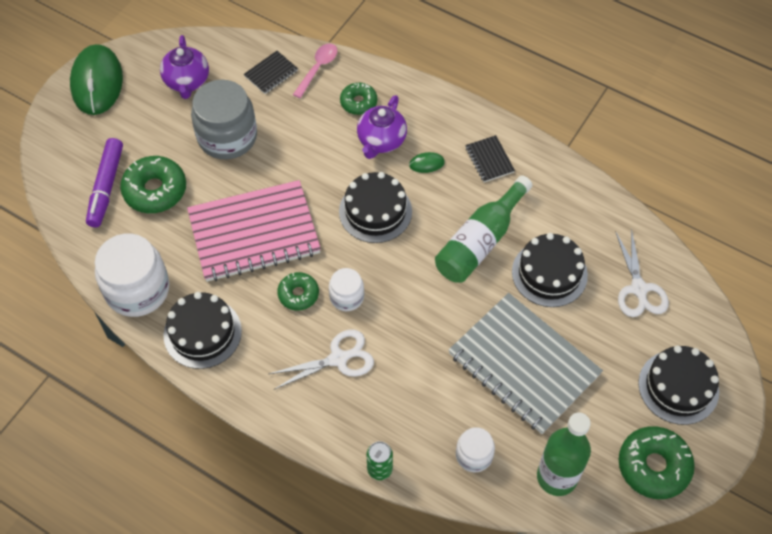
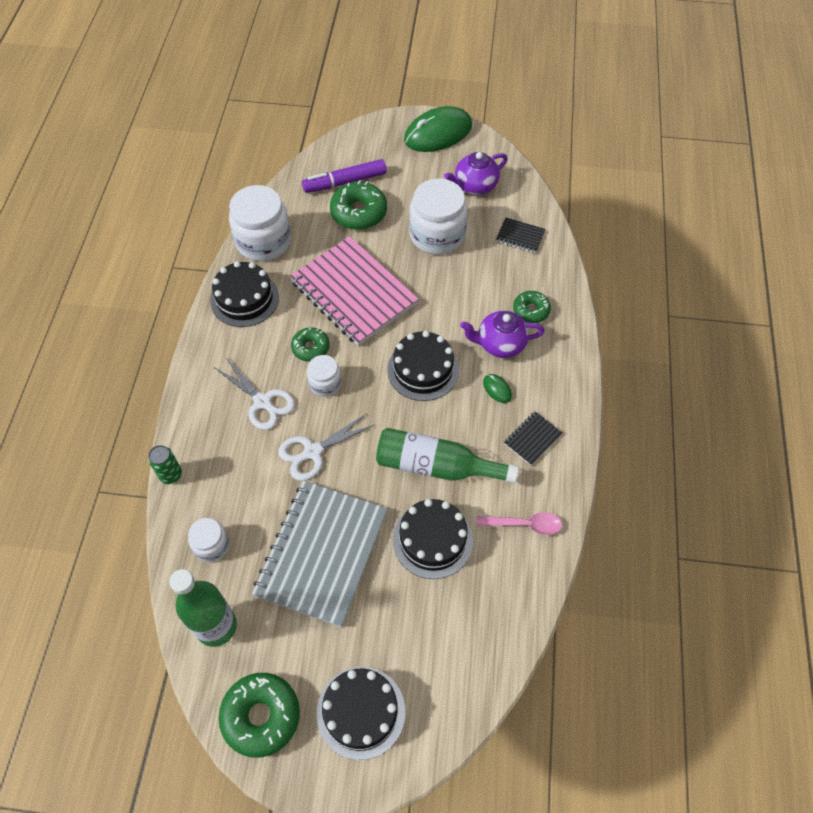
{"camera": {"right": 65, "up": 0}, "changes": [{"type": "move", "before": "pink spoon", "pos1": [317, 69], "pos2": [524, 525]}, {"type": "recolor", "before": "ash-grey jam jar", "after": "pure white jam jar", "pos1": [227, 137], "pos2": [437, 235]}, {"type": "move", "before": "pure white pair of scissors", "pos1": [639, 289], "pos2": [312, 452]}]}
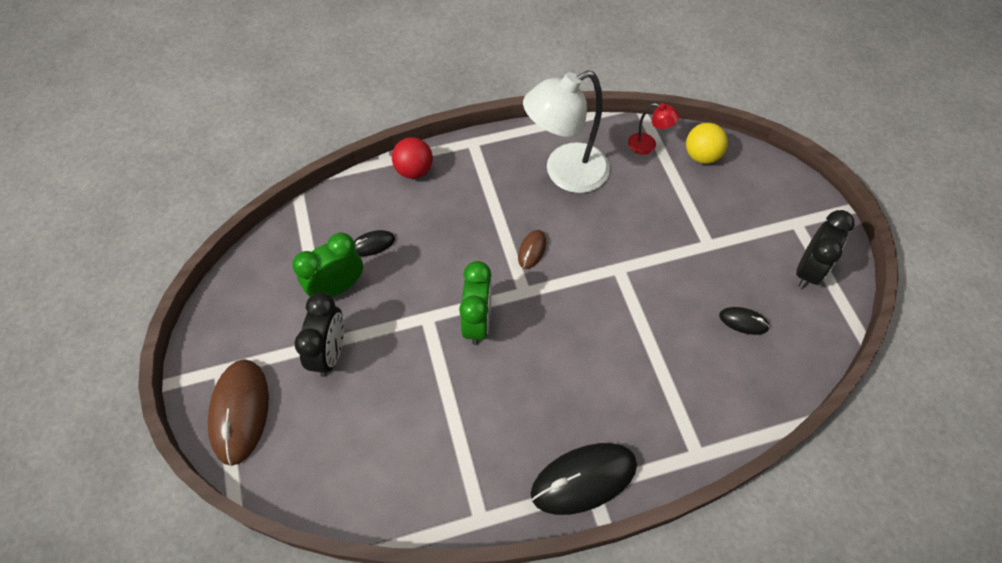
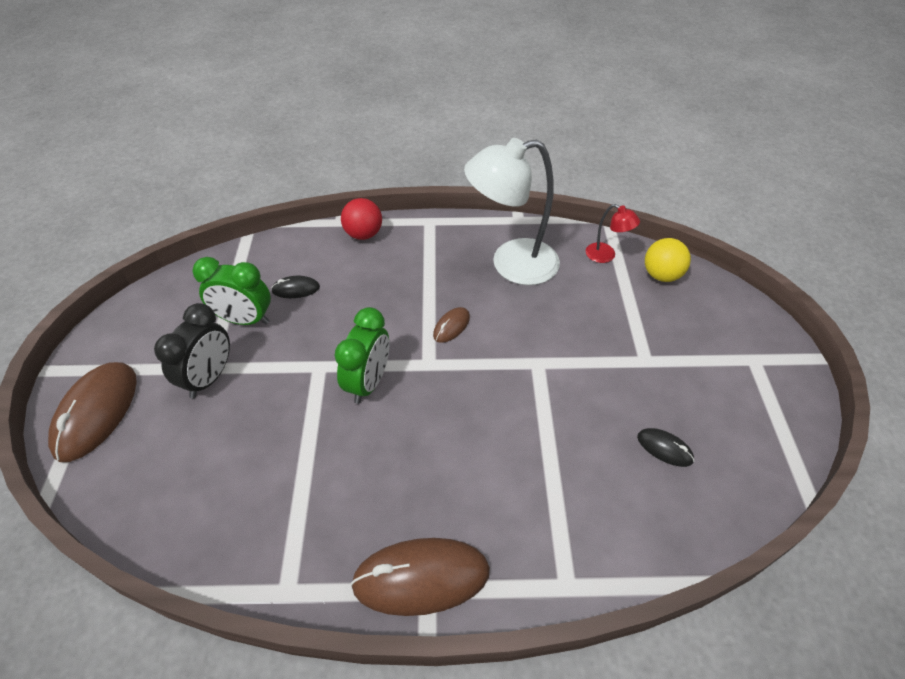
{"camera": {"right": 15, "up": -10}, "changes": [{"type": "delete", "before": "jet-black alarm clock", "pos1": [808, 270]}, {"type": "rotate", "before": "leaf-green alarm clock", "pos1": [337, 287], "pos2": [245, 320], "turn": -150}, {"type": "recolor", "before": "jet-black mouse", "after": "russet mouse", "pos1": [583, 479], "pos2": [421, 577]}]}
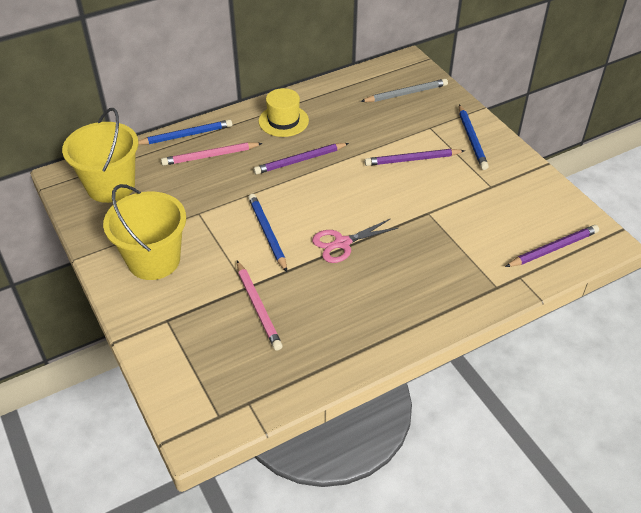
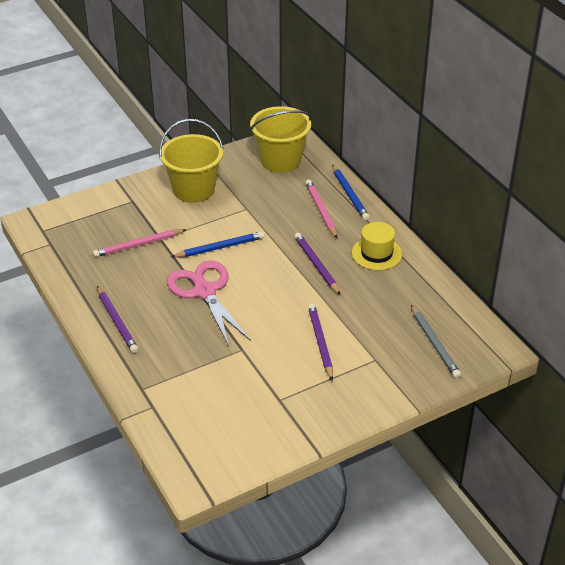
{"camera": {"right": 90, "up": -5}, "changes": [{"type": "delete", "before": "cobalt lead pencil", "pos1": [472, 139]}, {"type": "resize", "before": "pink pair of scissors", "pos1": [342, 243], "pos2": [205, 291], "scale": 1.57}, {"type": "move", "before": "violet lead pencil", "pos1": [553, 248], "pos2": [117, 321]}]}
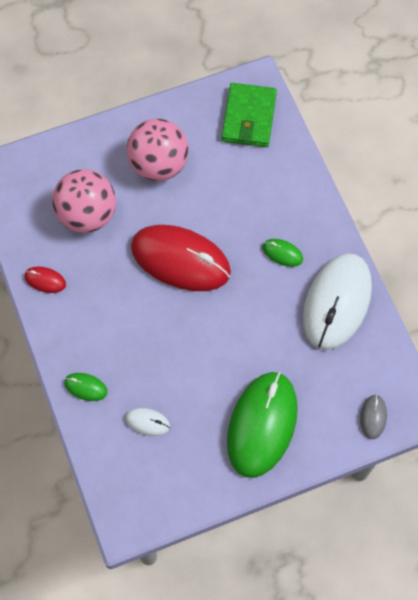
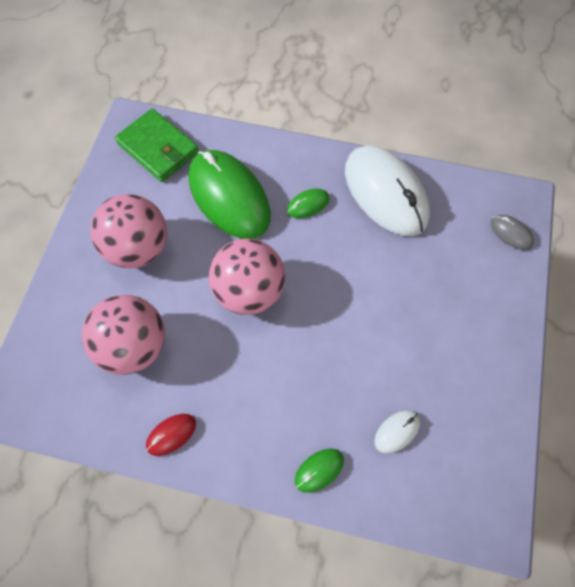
{"camera": {"right": -55, "up": 0}, "changes": [{"type": "replace", "before": "crimson mouse", "after": "pink sphere", "pos1": [180, 260], "pos2": [249, 291]}, {"type": "move", "before": "leaf-green mouse", "pos1": [262, 425], "pos2": [229, 196]}]}
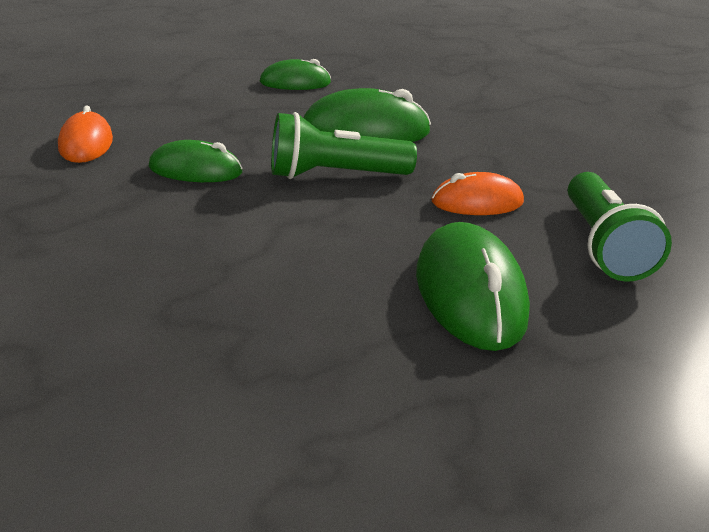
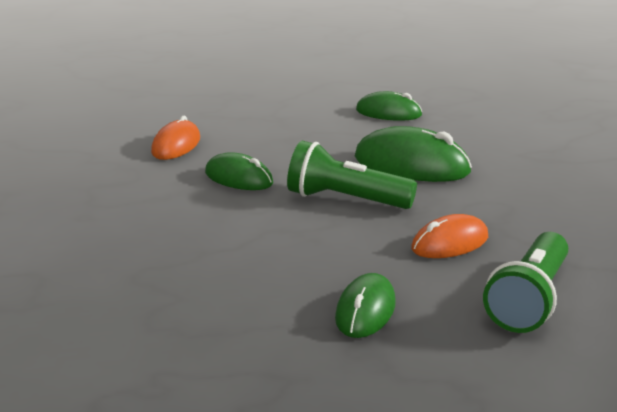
{"camera": {"right": 30, "up": -5}, "changes": [{"type": "rotate", "before": "bright orange mouse", "pos1": [477, 202], "pos2": [450, 243], "turn": -45}, {"type": "resize", "before": "leaf-green mouse", "pos1": [469, 293], "pos2": [365, 310], "scale": 0.63}]}
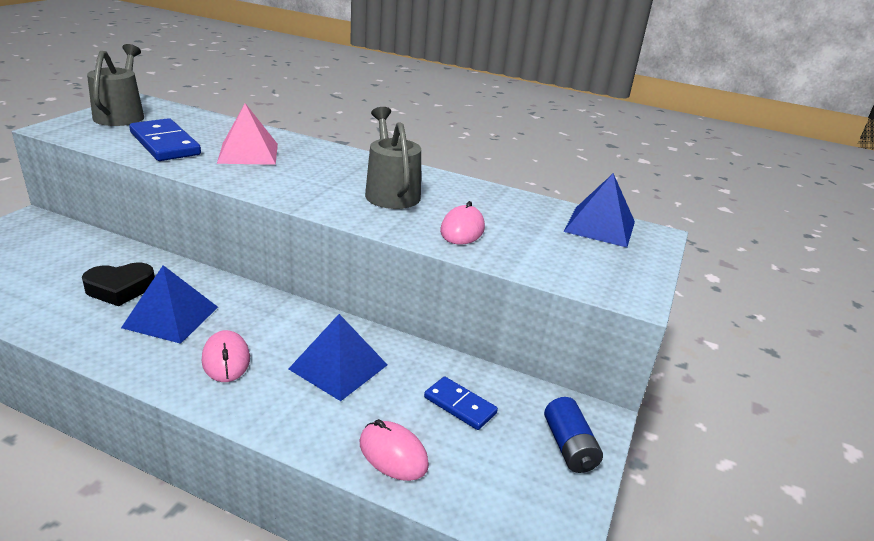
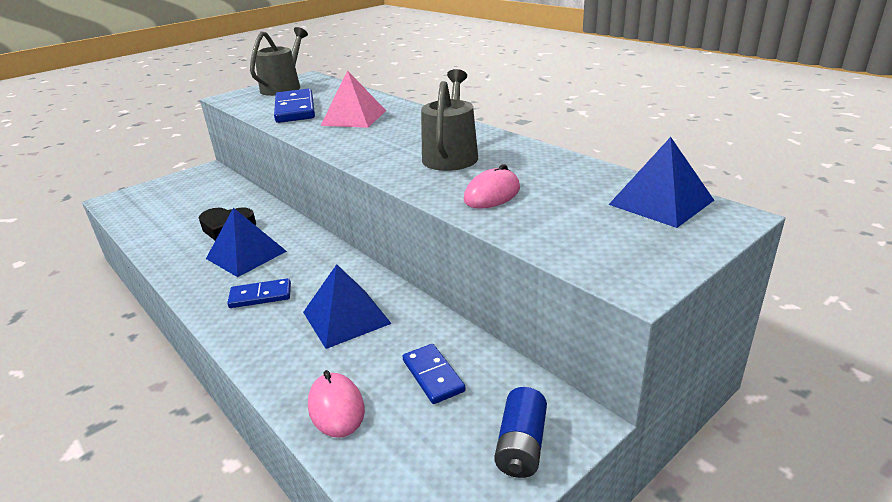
{"camera": {"right": 30, "up": 0}, "changes": [{"type": "replace", "before": "pink mouse", "after": "cobalt domino tile", "pos1": [226, 360], "pos2": [260, 296]}]}
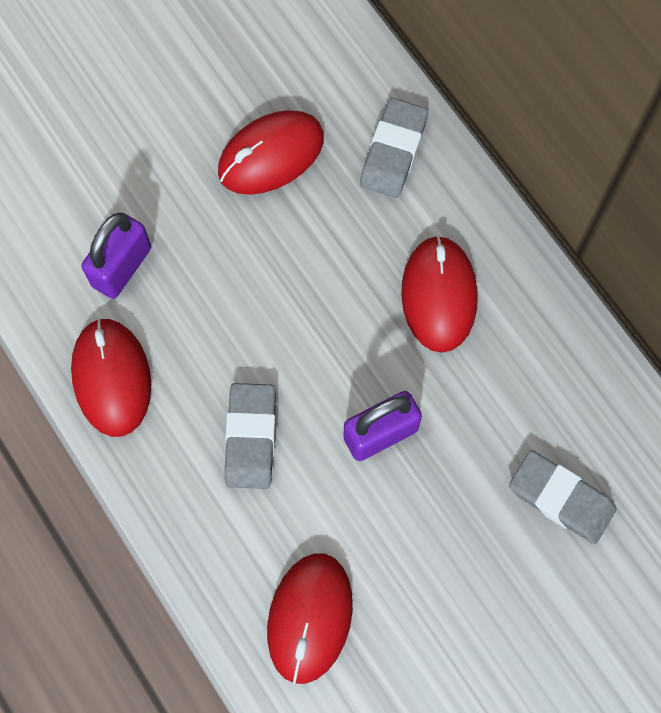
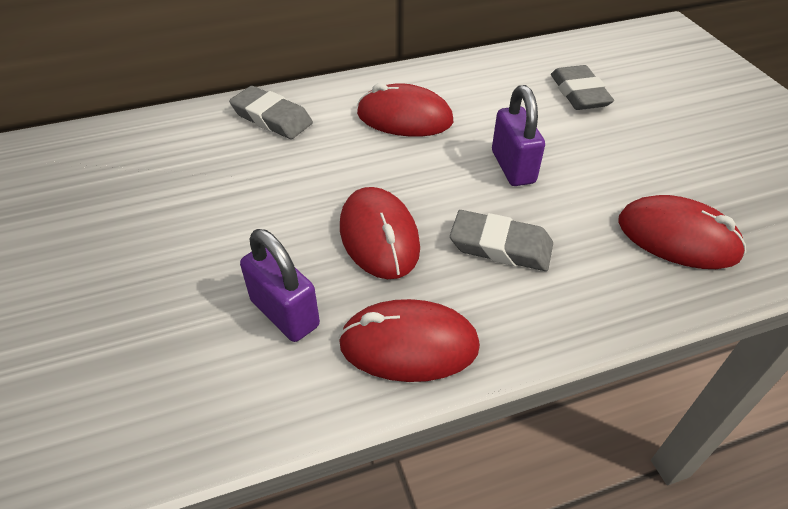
{"camera": {"right": -75, "up": -25}, "changes": [{"type": "move", "before": "crimson mouse", "pos1": [271, 155], "pos2": [379, 237]}, {"type": "rotate", "before": "ash-grey gum eraser", "pos1": [561, 499], "pos2": [579, 93], "turn": -60}]}
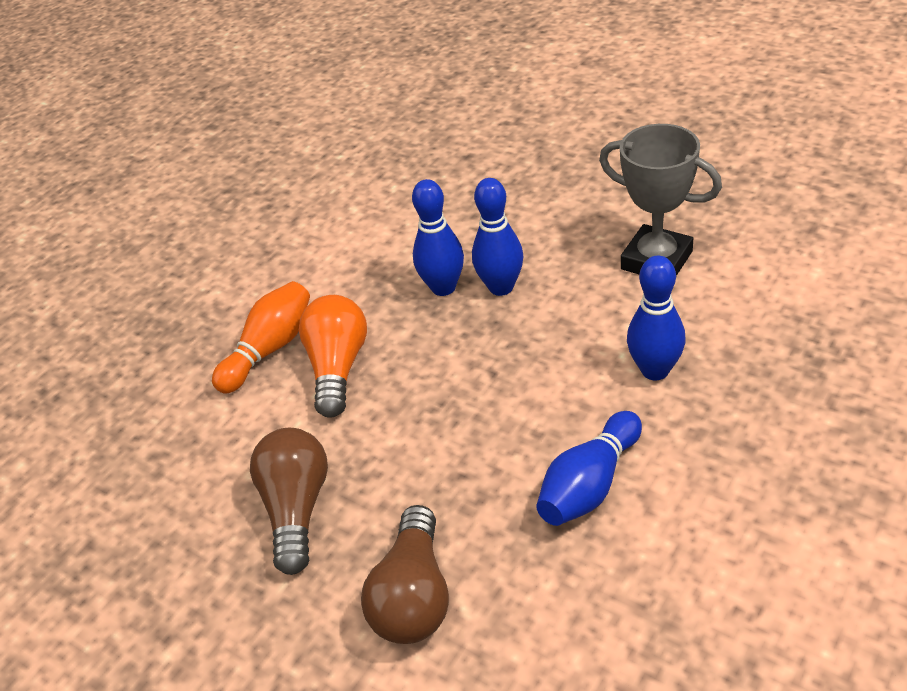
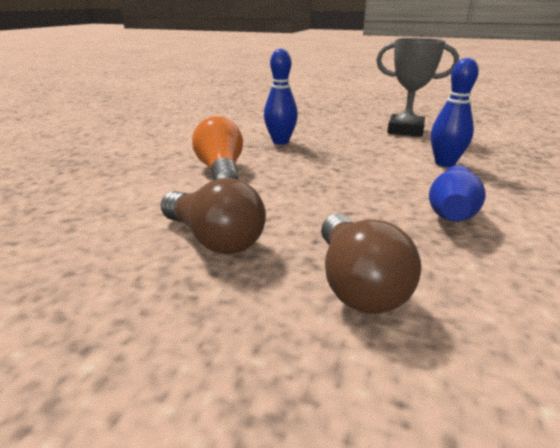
{"camera": {"right": -20, "up": -15}, "changes": [{"type": "delete", "before": "cobalt tenpin", "pos1": [501, 287]}, {"type": "delete", "before": "bright orange tenpin", "pos1": [270, 349]}, {"type": "rotate", "before": "russet bulb", "pos1": [297, 508], "pos2": [214, 239], "turn": 150}]}
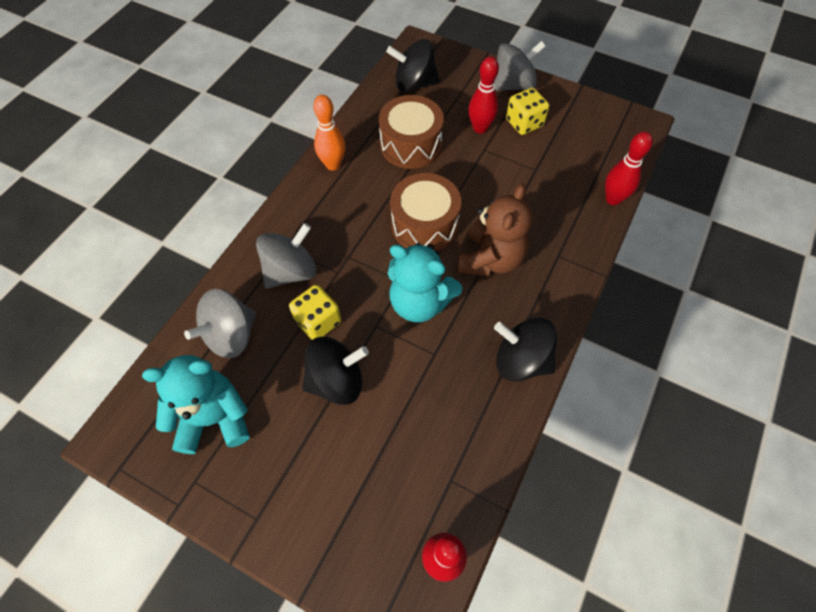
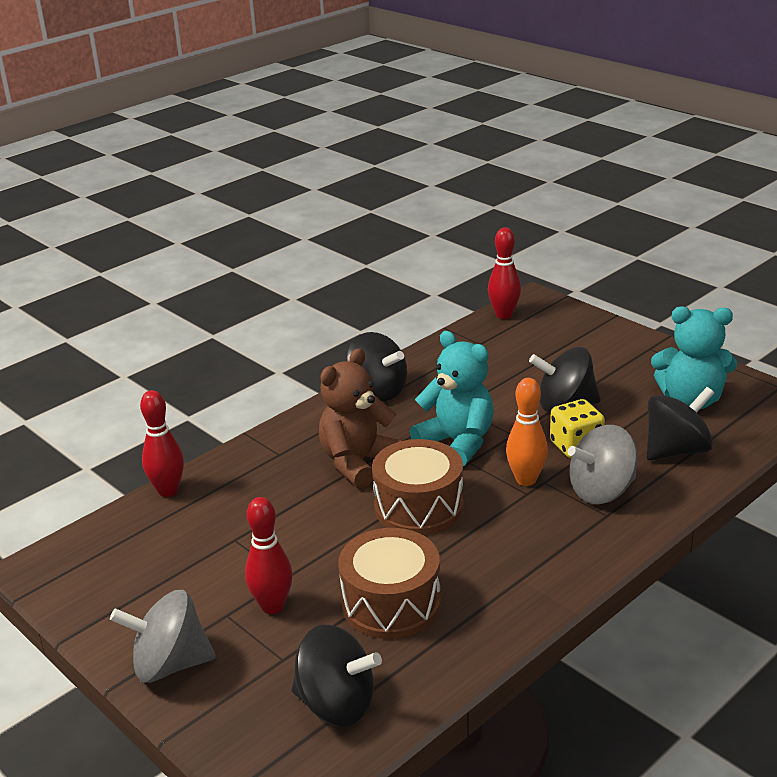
{"camera": {"right": -160, "up": -30}, "changes": [{"type": "delete", "before": "yellow game die", "pos1": [524, 123]}, {"type": "move", "before": "bright orange tenpin", "pos1": [333, 165], "pos2": [526, 480]}, {"type": "recolor", "before": "ash-grey spinning top", "after": "jet-black spinning top", "pos1": [231, 335], "pos2": [676, 450]}]}
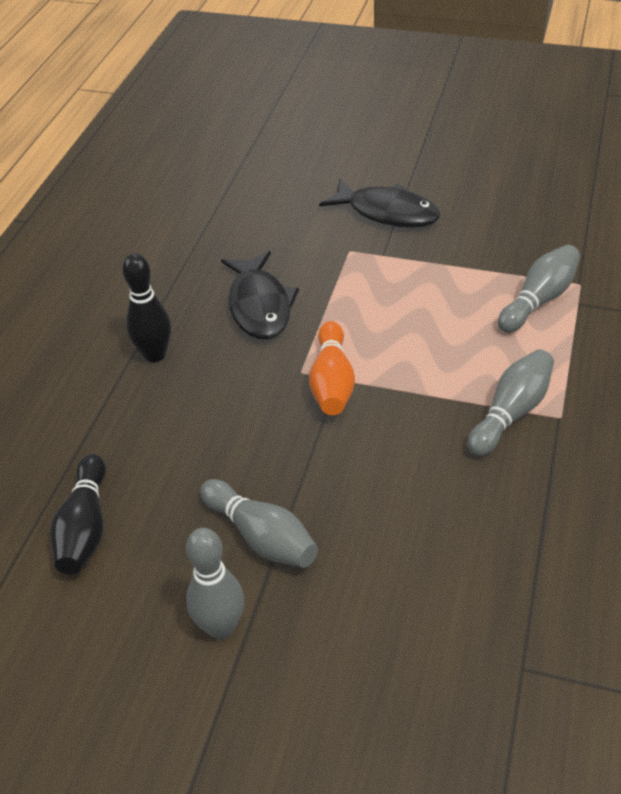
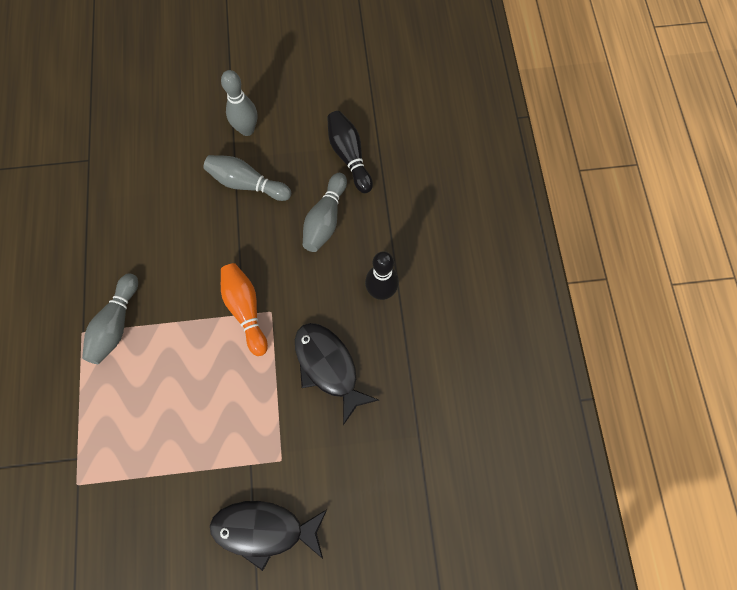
{"camera": {"right": 155, "up": 25}, "changes": [{"type": "move", "before": "ash-grey tenpin", "pos1": [539, 300], "pos2": [325, 219]}]}
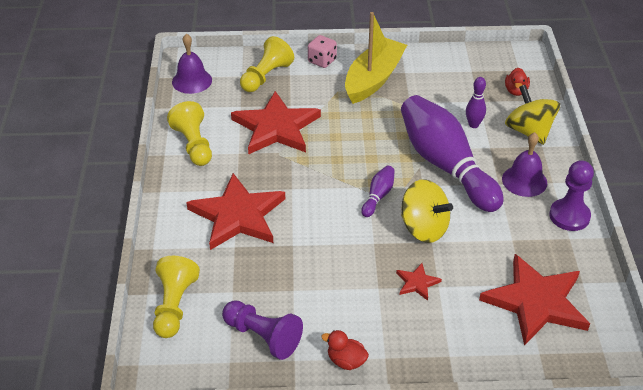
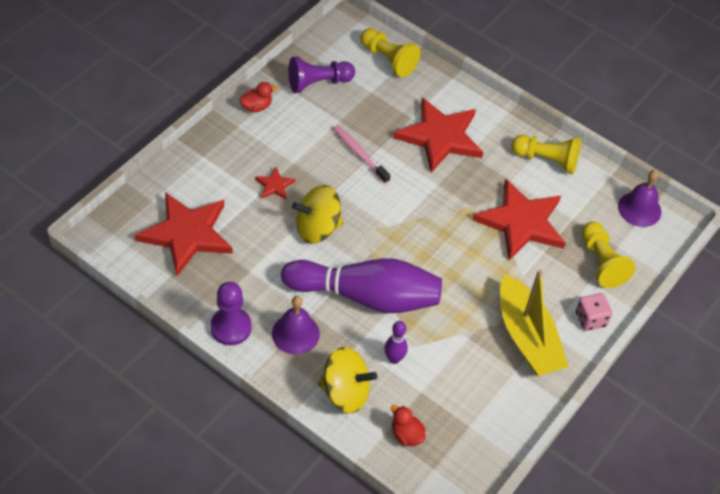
{"camera": {"right": 125, "up": 10}, "changes": [{"type": "delete", "before": "violet tenpin", "pos1": [378, 196]}, {"type": "insert", "after": "pink toothbrush", "pos2": [359, 154]}]}
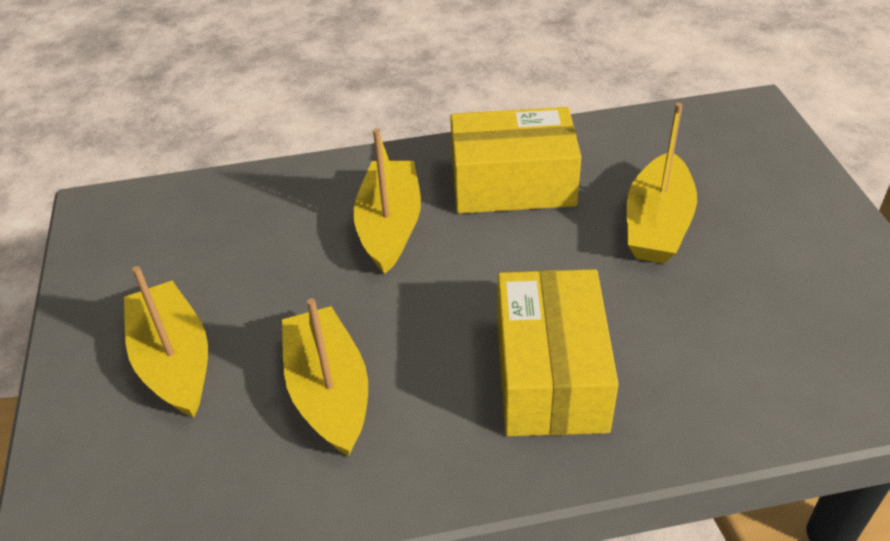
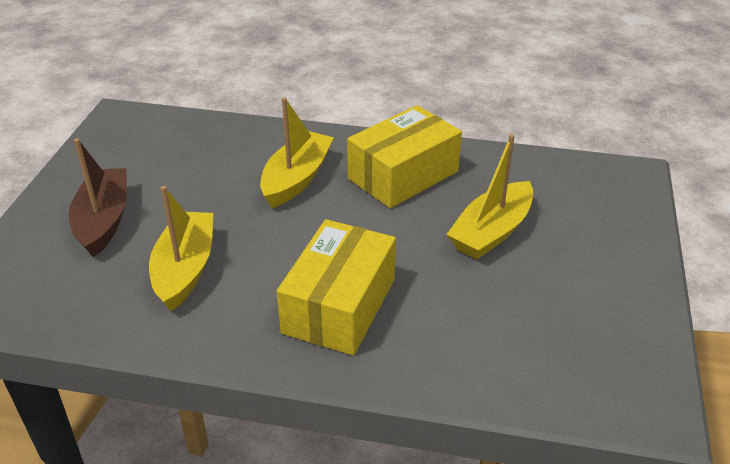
{"camera": {"right": 20, "up": -5}, "changes": [{"type": "rotate", "before": "yellow box", "pos1": [512, 184], "pos2": [403, 175], "turn": -60}, {"type": "recolor", "before": "yellow sailboat", "after": "russet sailboat", "pos1": [174, 361], "pos2": [103, 221]}]}
